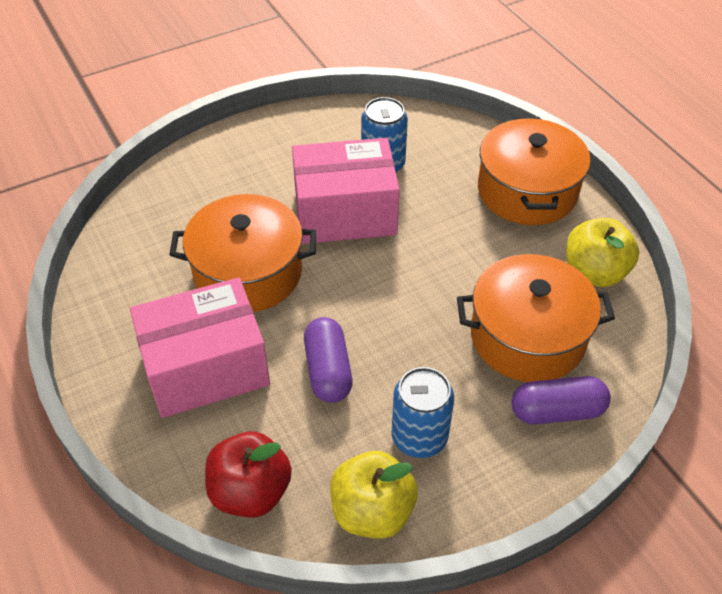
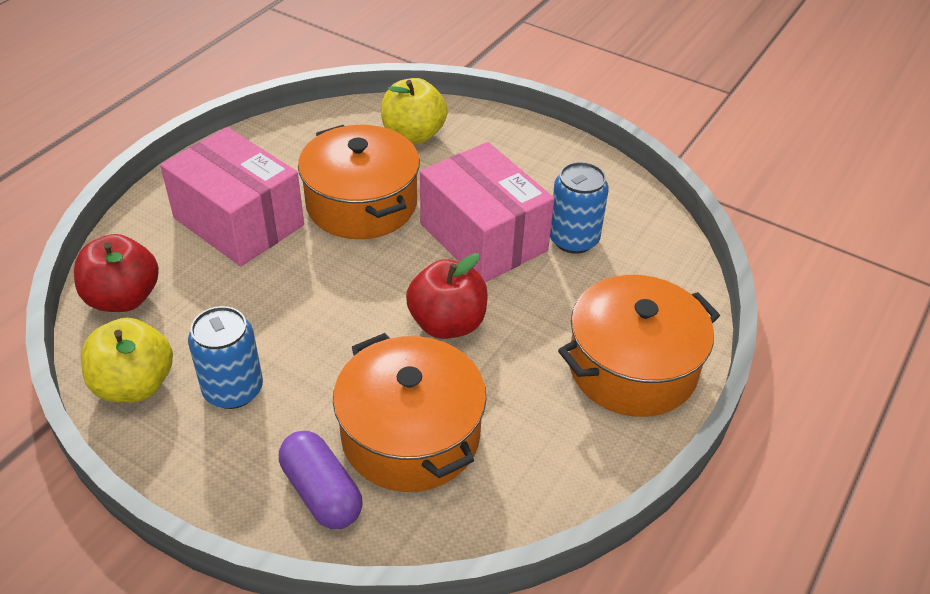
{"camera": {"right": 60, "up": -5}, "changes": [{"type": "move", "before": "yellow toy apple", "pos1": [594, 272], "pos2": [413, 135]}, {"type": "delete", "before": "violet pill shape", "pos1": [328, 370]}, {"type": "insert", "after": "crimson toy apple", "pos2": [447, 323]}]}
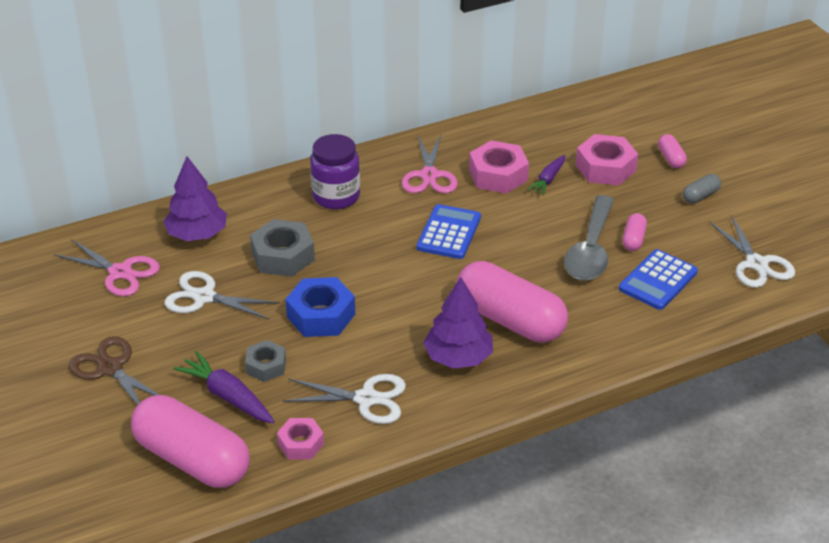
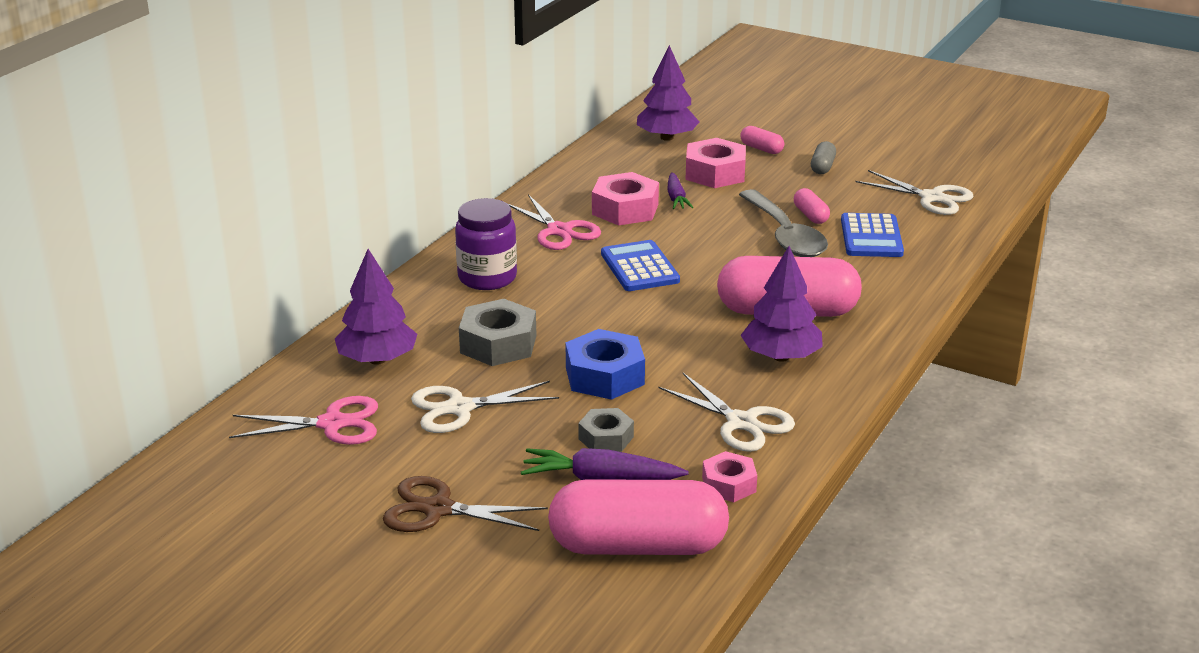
{"camera": {"right": -35, "up": -10}, "changes": [{"type": "rotate", "before": "pure white pair of scissors", "pos1": [366, 399], "pos2": [741, 422], "turn": 75}, {"type": "insert", "after": "violet tree", "pos2": [667, 137]}]}
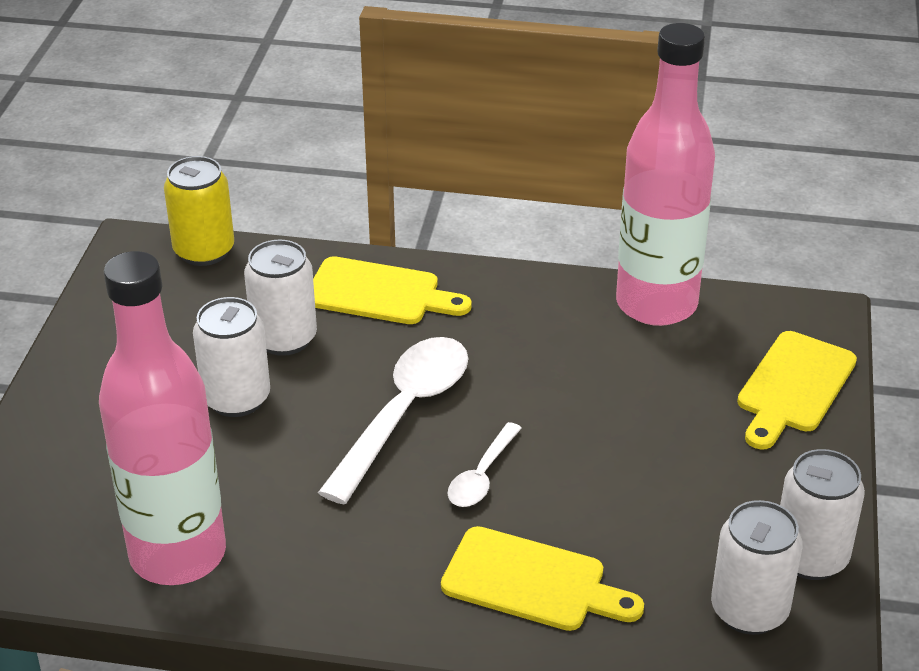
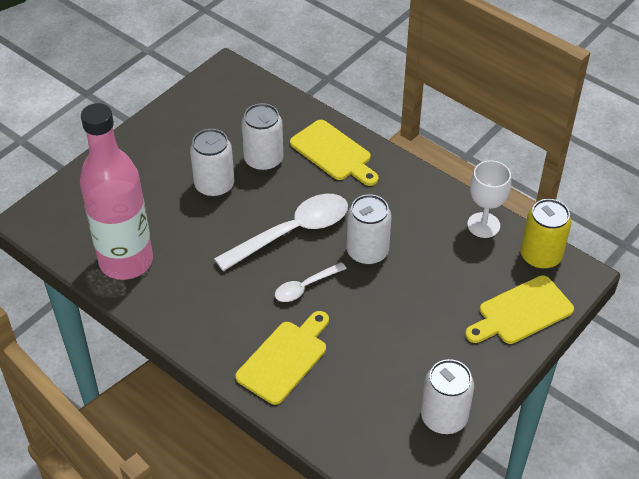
{"camera": {"right": 30, "up": 10}, "changes": [{"type": "replace", "before": "pink drink bottle", "after": "pure white wine glass", "pos1": [656, 304], "pos2": [483, 225]}, {"type": "move", "before": "yellow can", "pos1": [204, 251], "pos2": [540, 256]}, {"type": "move", "before": "pure white can", "pos1": [749, 610], "pos2": [367, 252]}, {"type": "rotate", "before": "yellow chopping board", "pos1": [531, 582], "pos2": [284, 359], "turn": -105}]}
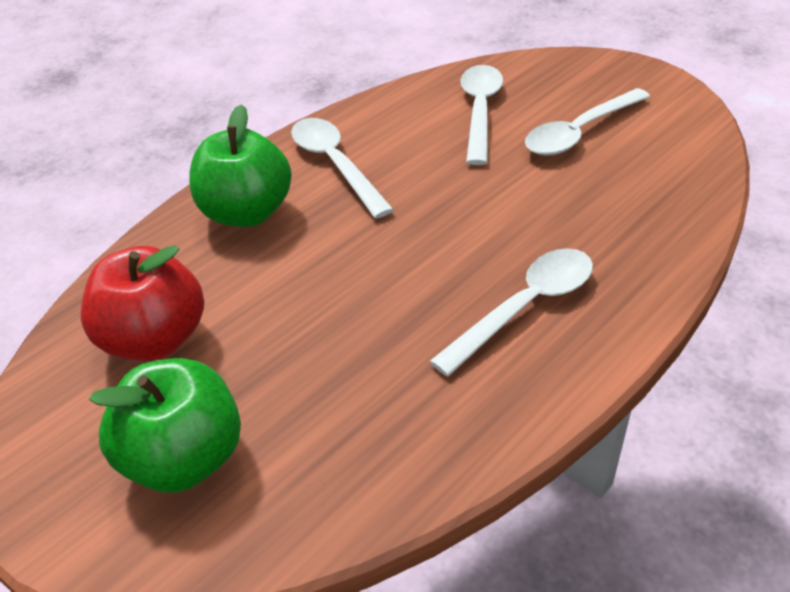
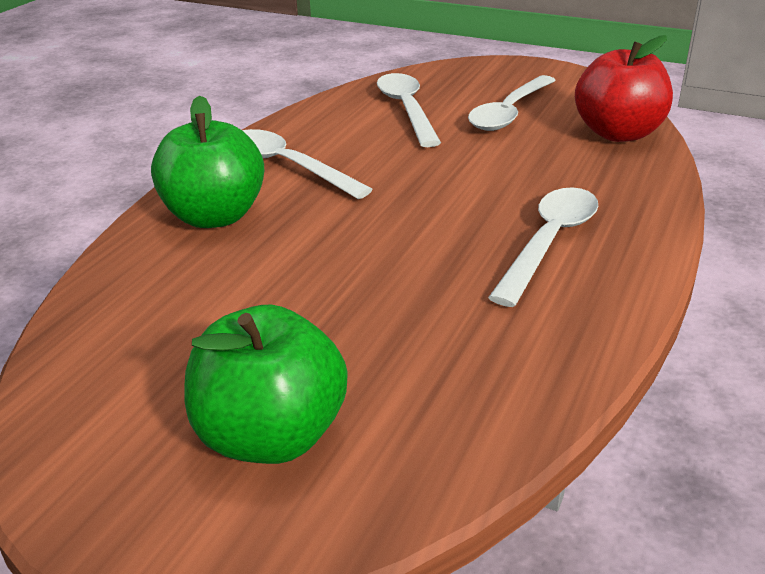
{"camera": {"right": -20, "up": -10}, "changes": [{"type": "move", "before": "crimson toy apple", "pos1": [155, 339], "pos2": [618, 133]}]}
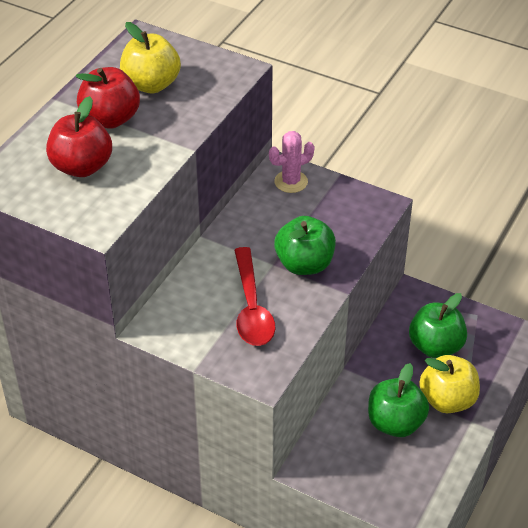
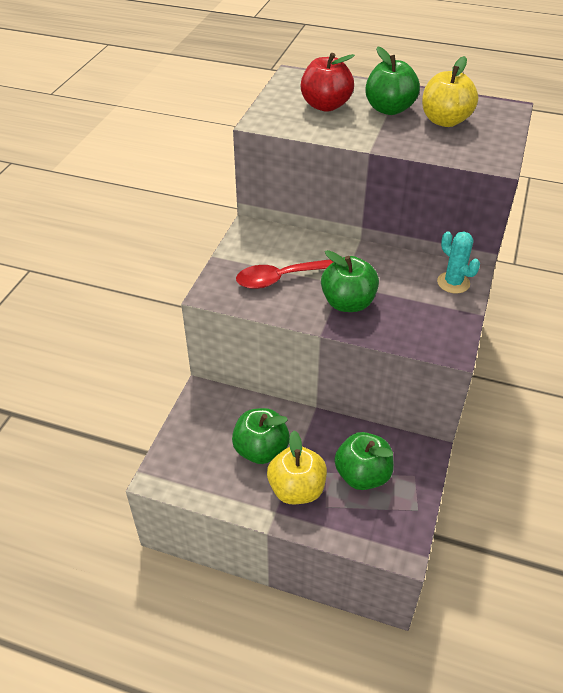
{"camera": {"right": 80, "up": 0}, "changes": [{"type": "recolor", "before": "crimson toy apple", "after": "leaf-green toy apple", "pos1": [110, 119], "pos2": [389, 109]}, {"type": "recolor", "before": "pink saguaro cactus", "after": "teal saguaro cactus", "pos1": [291, 182], "pos2": [453, 283]}]}
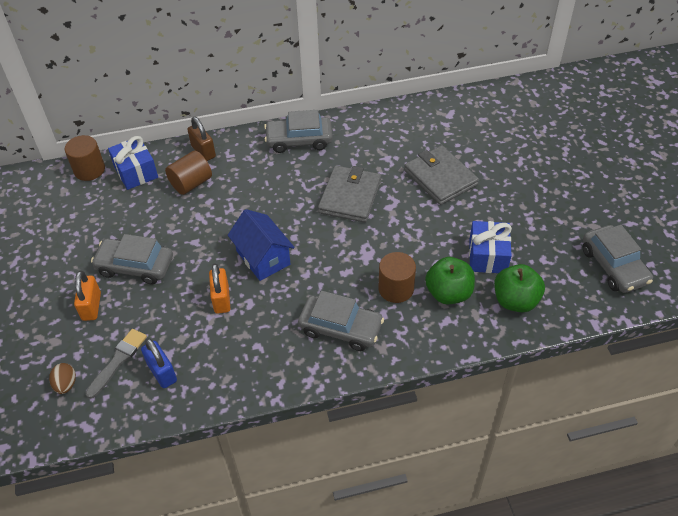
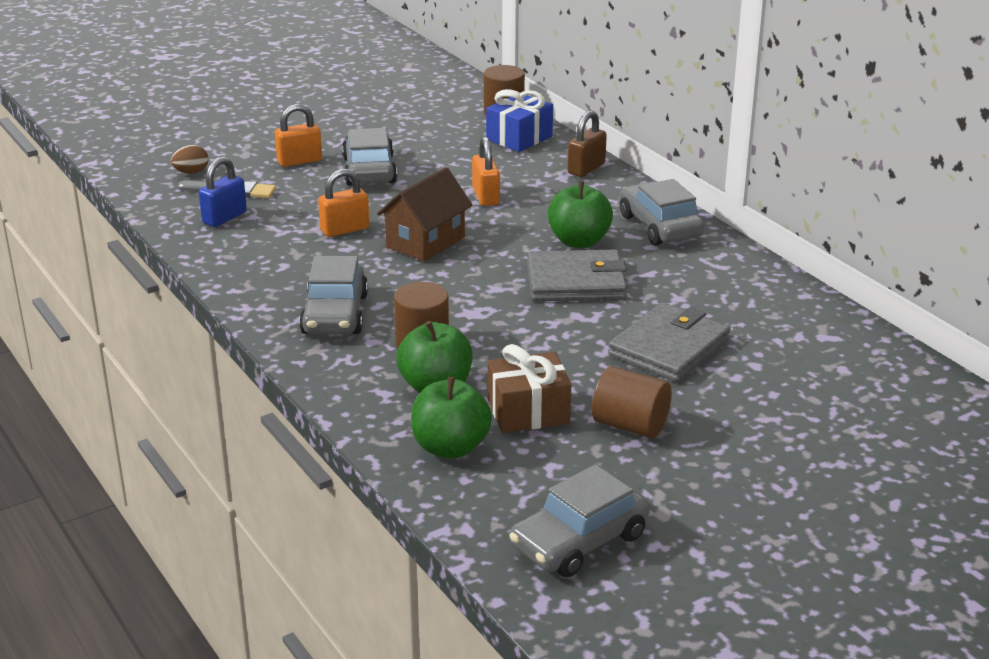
{"camera": {"right": 70, "up": -20}, "changes": [{"type": "move", "before": "russet cylinder shape", "pos1": [191, 183], "pos2": [630, 425]}, {"type": "recolor", "before": "cobalt toy house", "after": "russet toy house", "pos1": [263, 258], "pos2": [425, 242]}, {"type": "recolor", "before": "cobalt gift", "after": "russet gift", "pos1": [487, 256], "pos2": [528, 412]}, {"type": "insert", "after": "bright orange lock", "pos2": [486, 196]}, {"type": "insert", "after": "leaf-green toy apple", "pos2": [579, 241]}]}
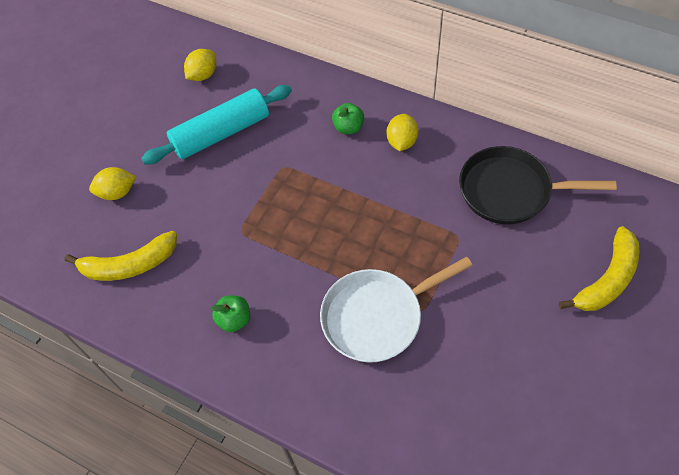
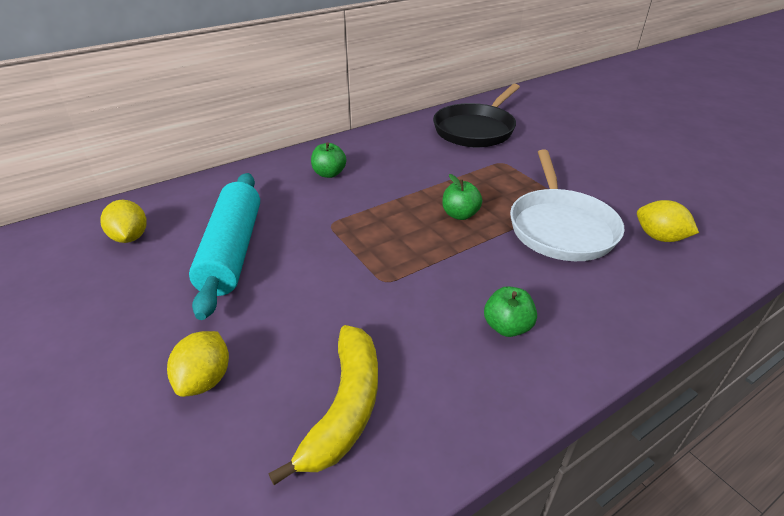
{"camera": {"right": -65, "up": -20}, "changes": [{"type": "move", "before": "yellow lemon", "pos1": [401, 142], "pos2": [659, 237]}, {"type": "delete", "before": "yellow banana", "pos1": [607, 279]}, {"type": "insert", "after": "leaf-green toy apple", "pos2": [460, 215]}]}
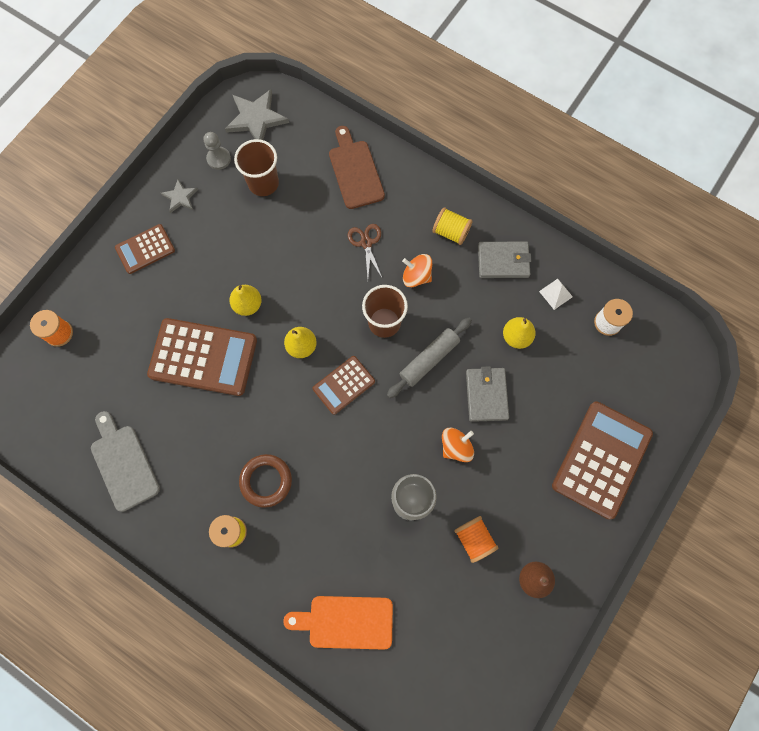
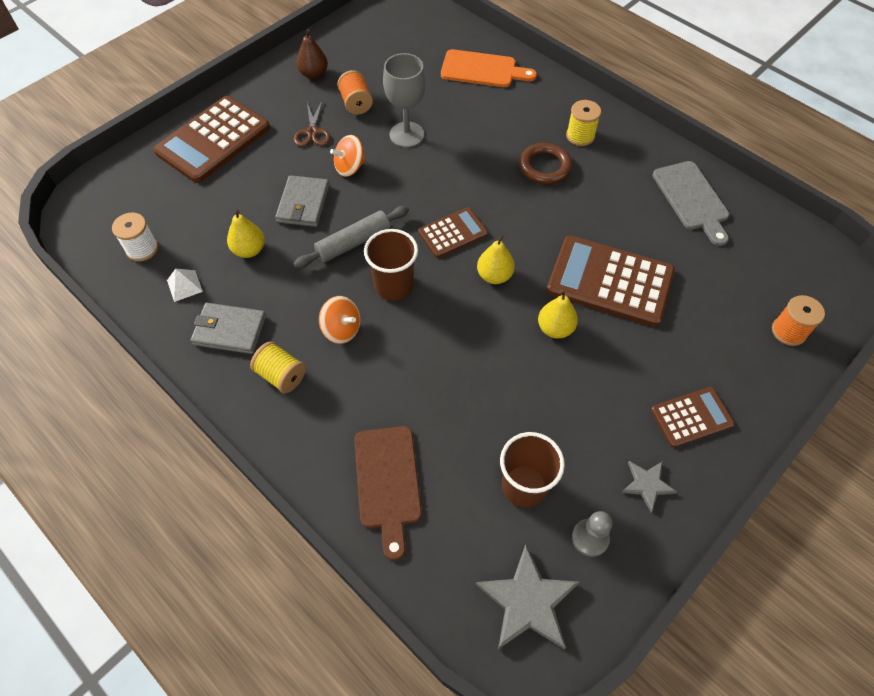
{"camera": {"right": -170, "up": -15}, "changes": [{"type": "move", "before": "russet pair of scissors", "pos1": [366, 243], "pos2": [312, 132]}]}
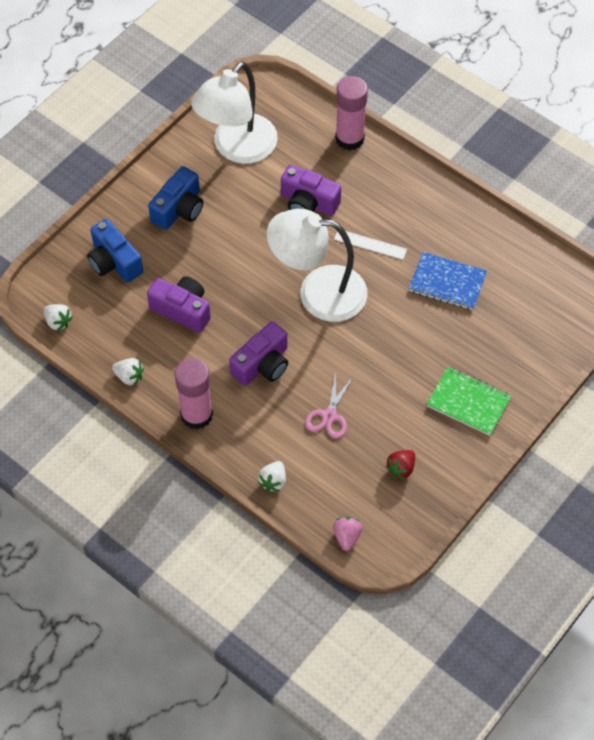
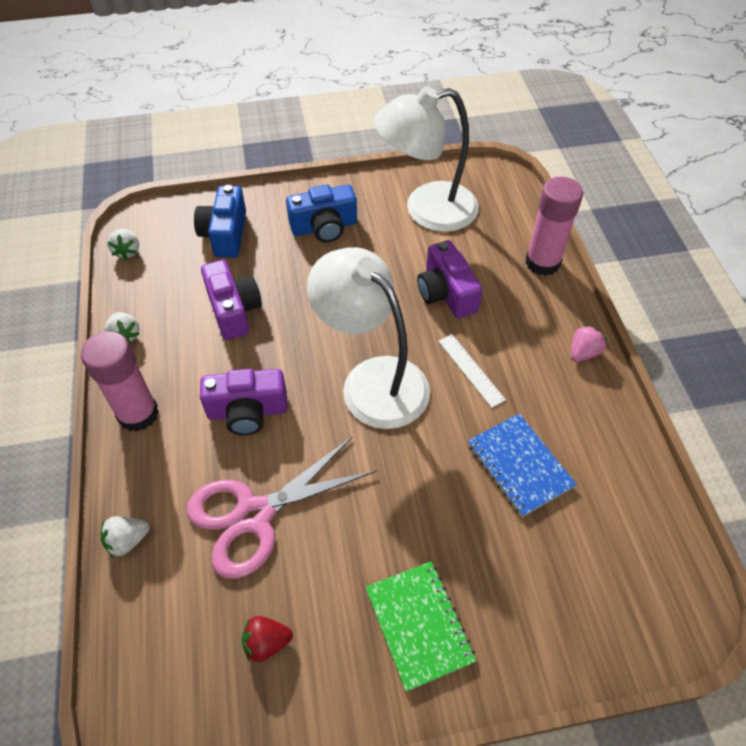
{"camera": {"right": 40, "up": -5}, "changes": [{"type": "resize", "before": "pink pair of scissors", "pos1": [329, 416], "pos2": [254, 515], "scale": 1.85}, {"type": "move", "before": "pink strawberry", "pos1": [347, 536], "pos2": [583, 353]}]}
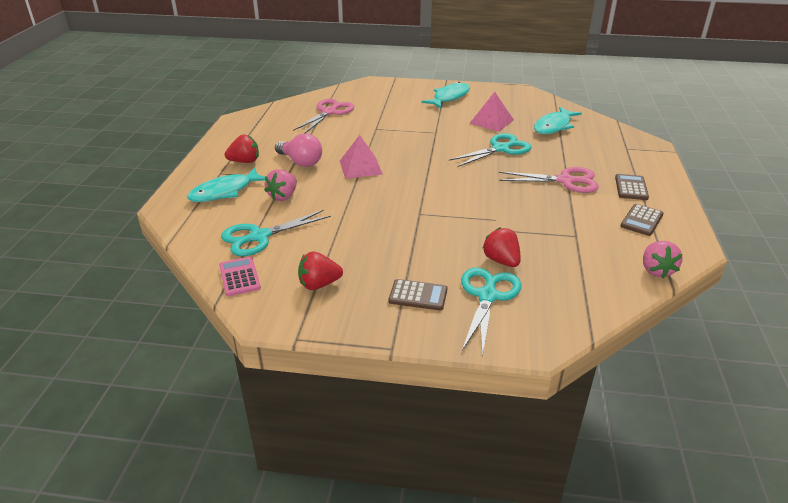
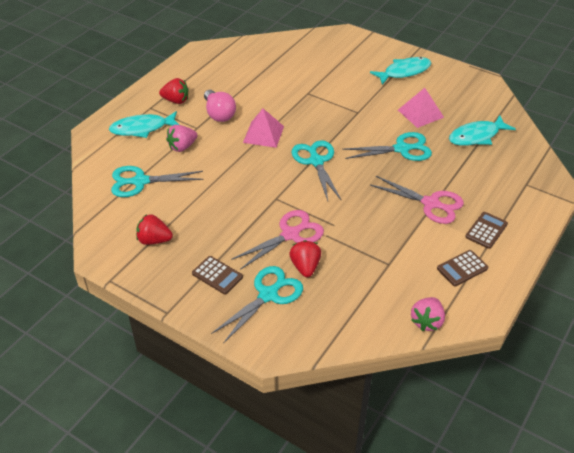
{"camera": {"right": 25, "up": 10}, "changes": [{"type": "move", "before": "pink pair of scissors", "pos1": [329, 112], "pos2": [290, 235]}, {"type": "delete", "before": "pink pocket calculator", "pos1": [239, 277]}, {"type": "insert", "after": "teal pair of scissors", "pos2": [316, 161]}]}
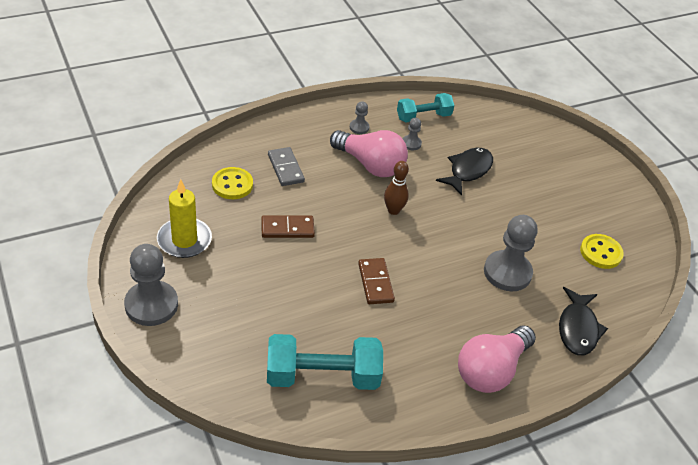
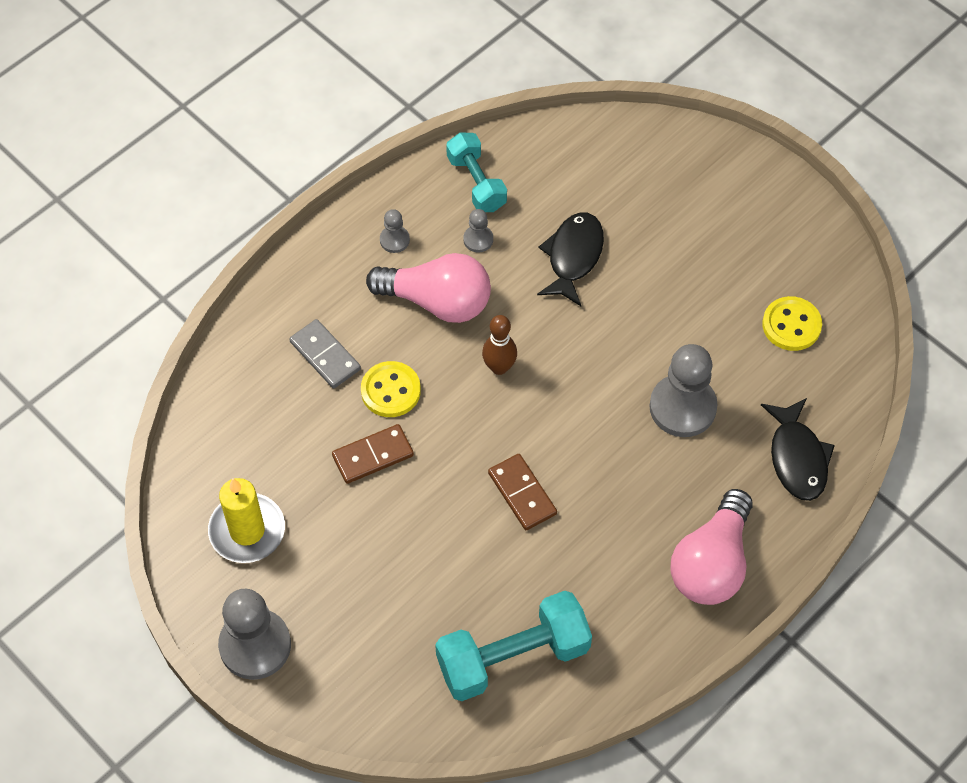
{"camera": {"right": -15, "up": 15}, "changes": [{"type": "rotate", "before": "teal hand weight", "pos1": [423, 117], "pos2": [476, 183], "turn": -75}, {"type": "move", "before": "yellow sewing button", "pos1": [232, 185], "pos2": [390, 391]}]}
